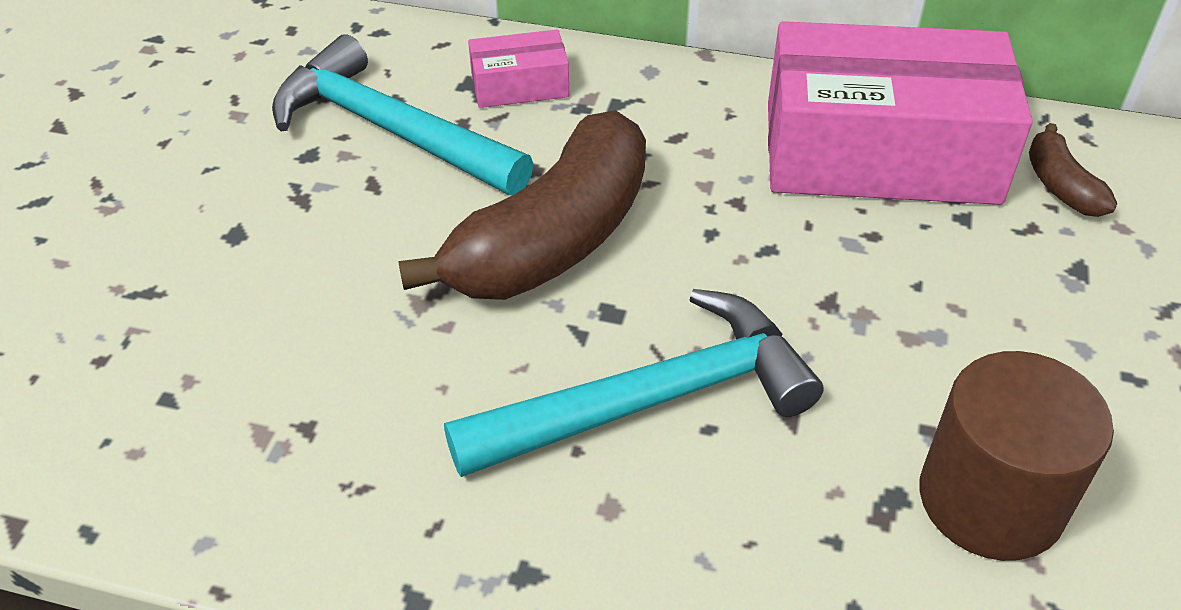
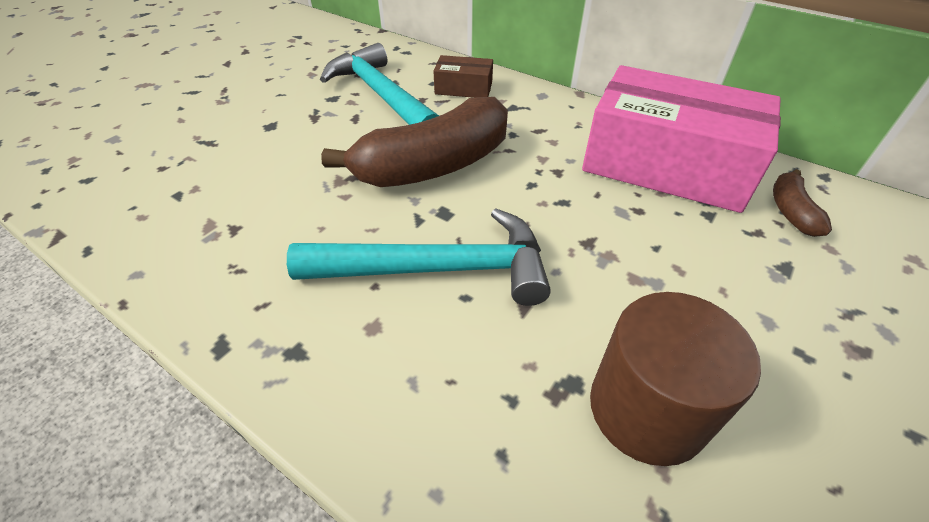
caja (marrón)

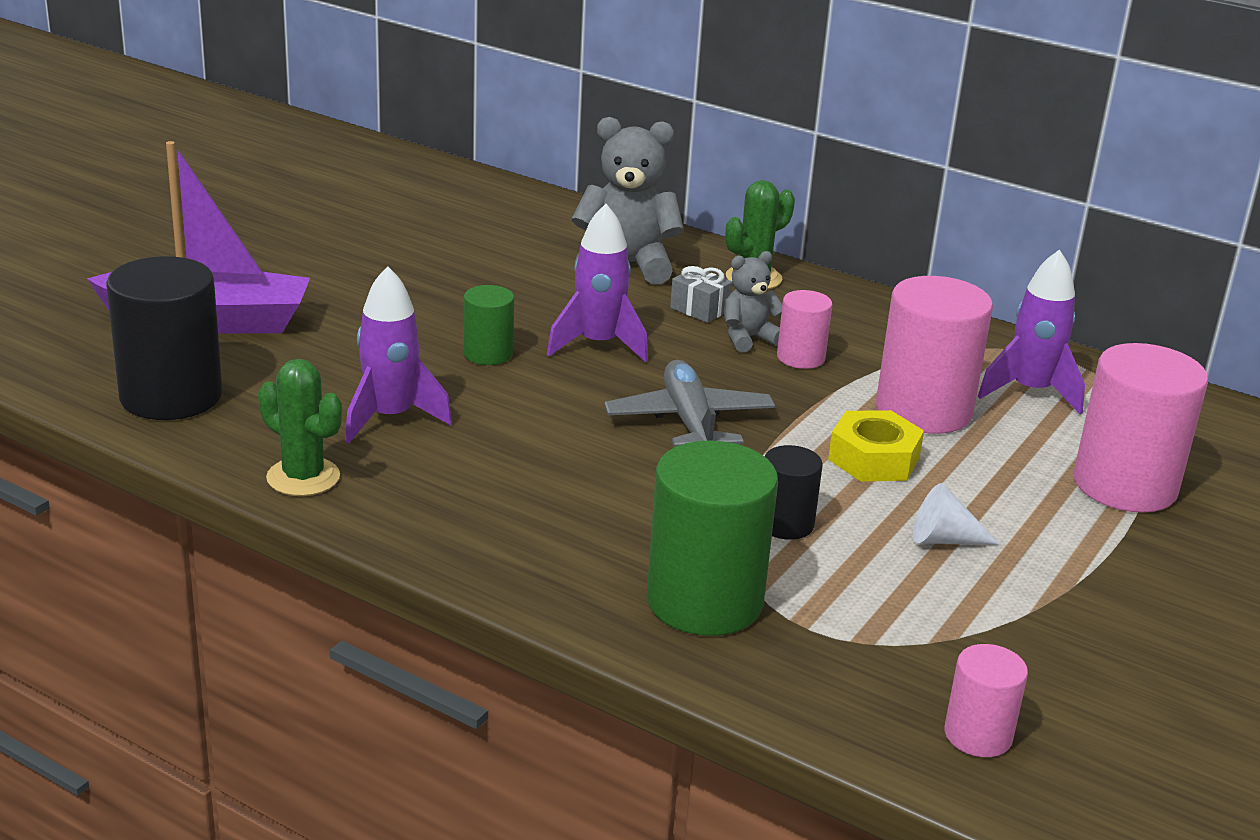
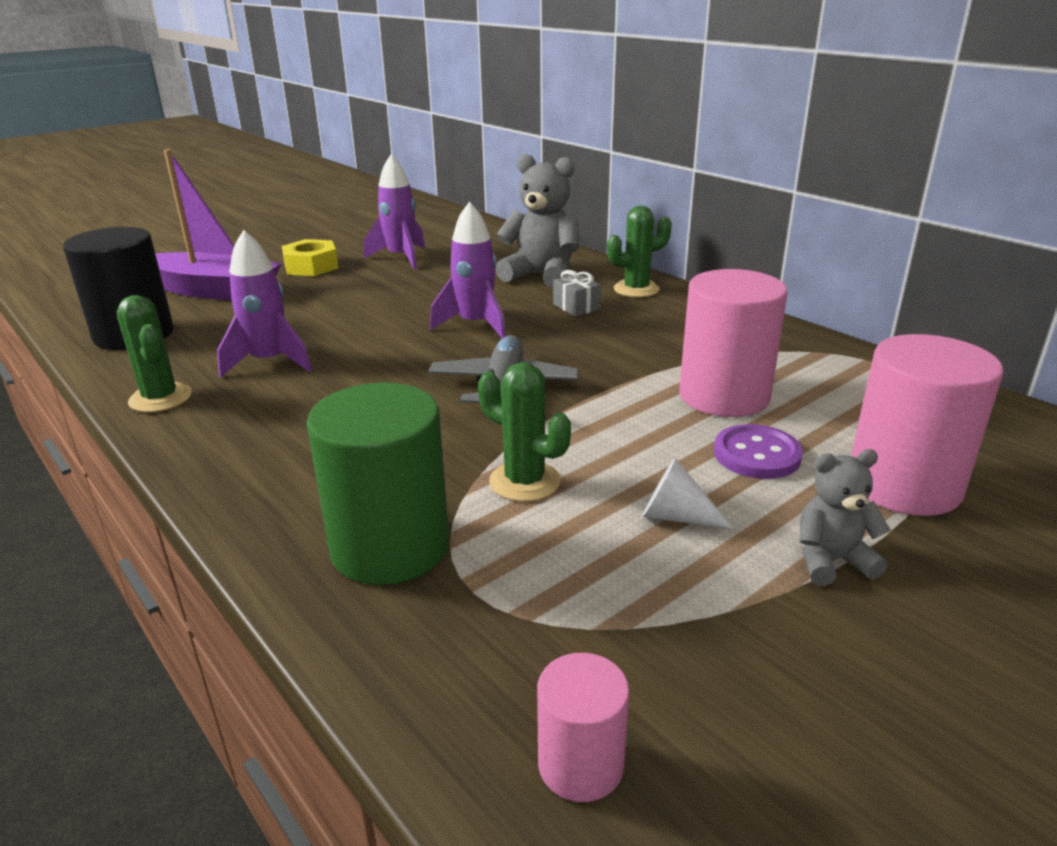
cilindro (verde) (1st from left in the first image)
osito (gris) (2nd from left)
cactus (verde) (2nd from left)
cilindro (rosa) (1st from left in the first image)
tuerca (amarillo)
cohete (morado) (2nd from left)
botón (morado)

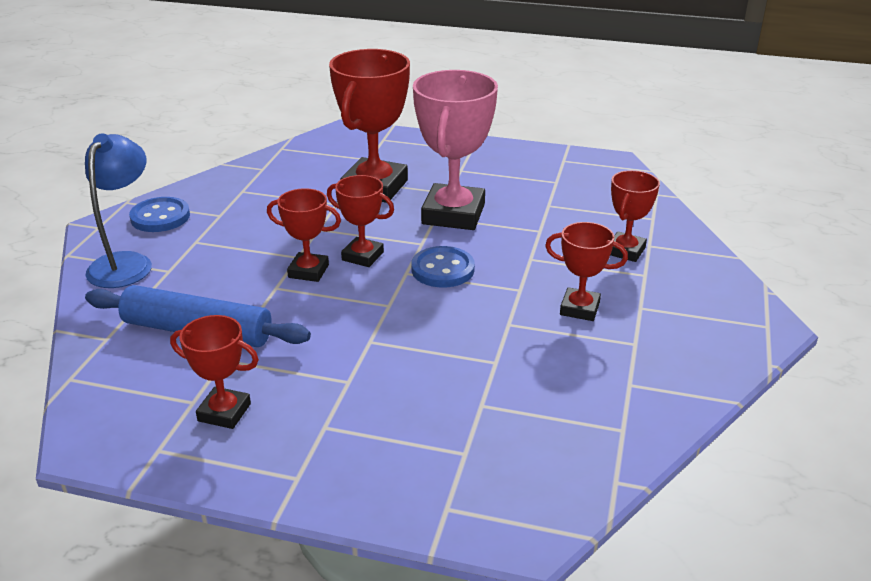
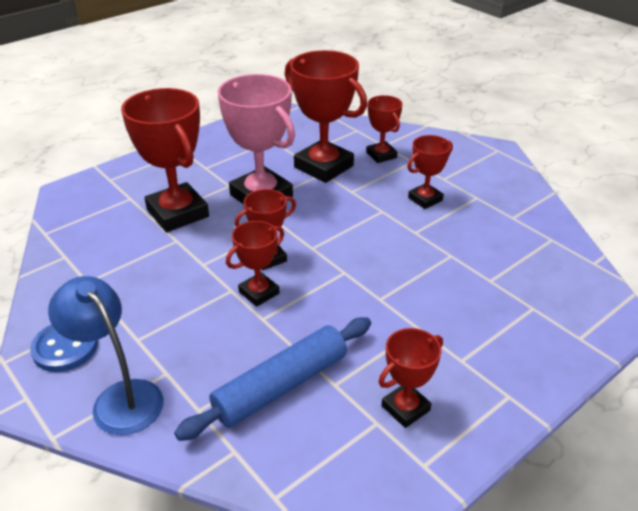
botón (azul) (2nd from left in the first image)
trofeo (rojo) (4th from left)

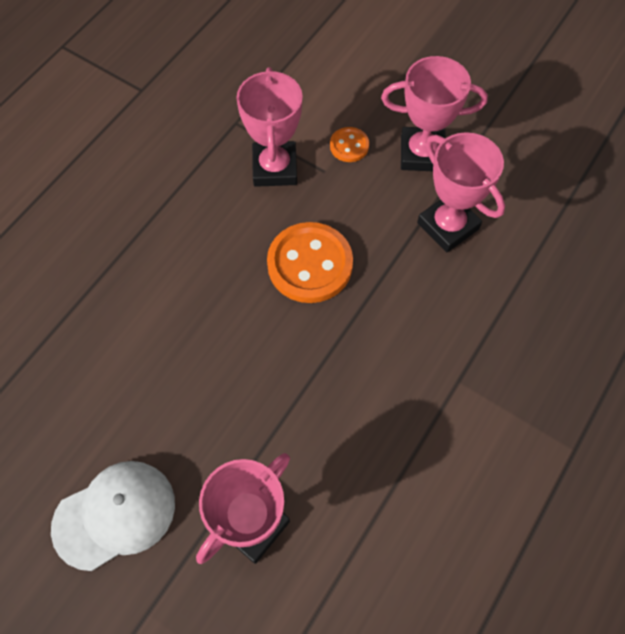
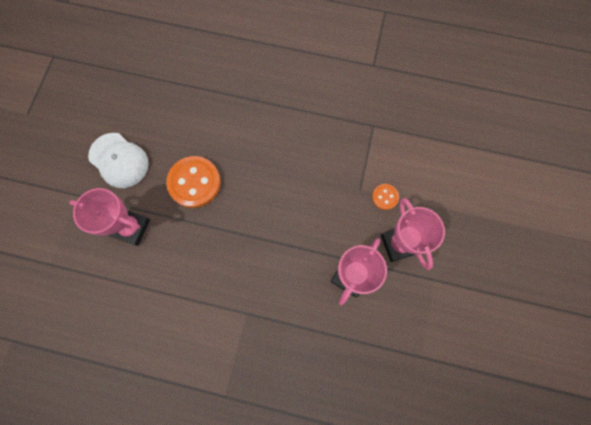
trofeo (rosa) (2nd from left in the first image)
botón (naranja) (1st from left)

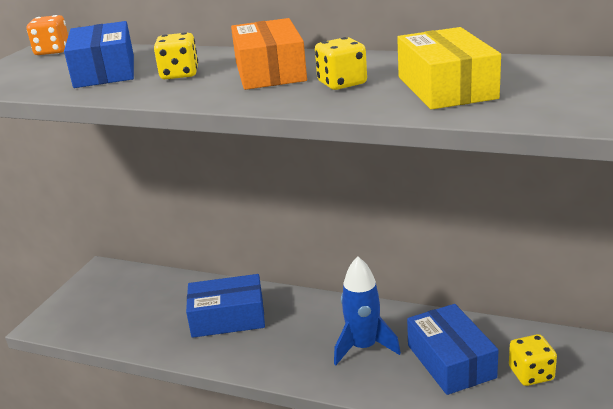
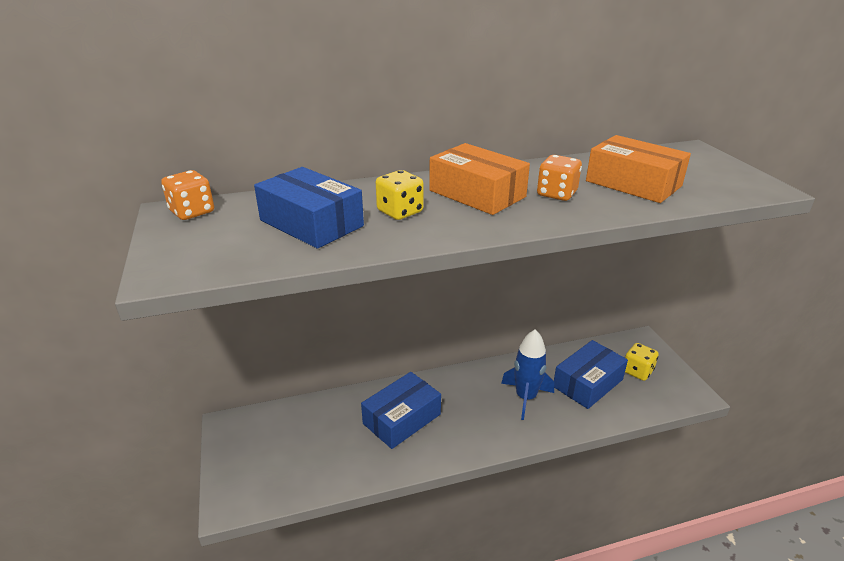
dado (naranja) (2nd from left)
caja (naranja) (2nd from left)
caja (azul) (3rd from left)

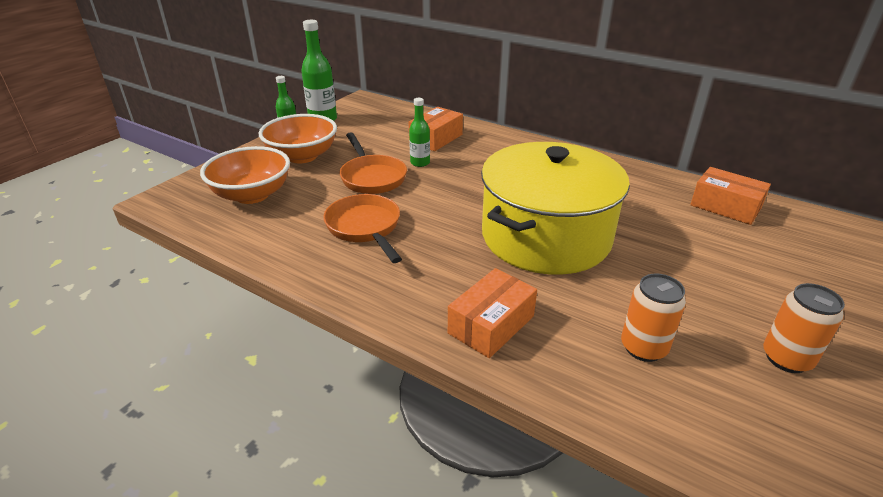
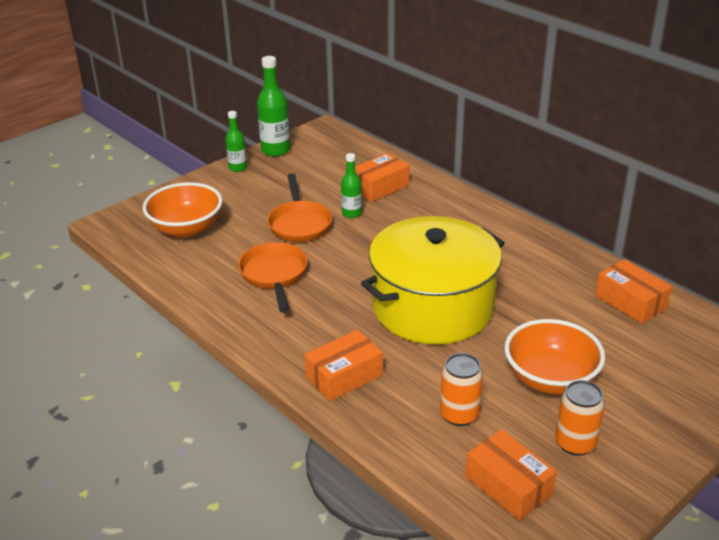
cuenco (naranja) (2nd from left)
caja (naranja) (3rd from left)

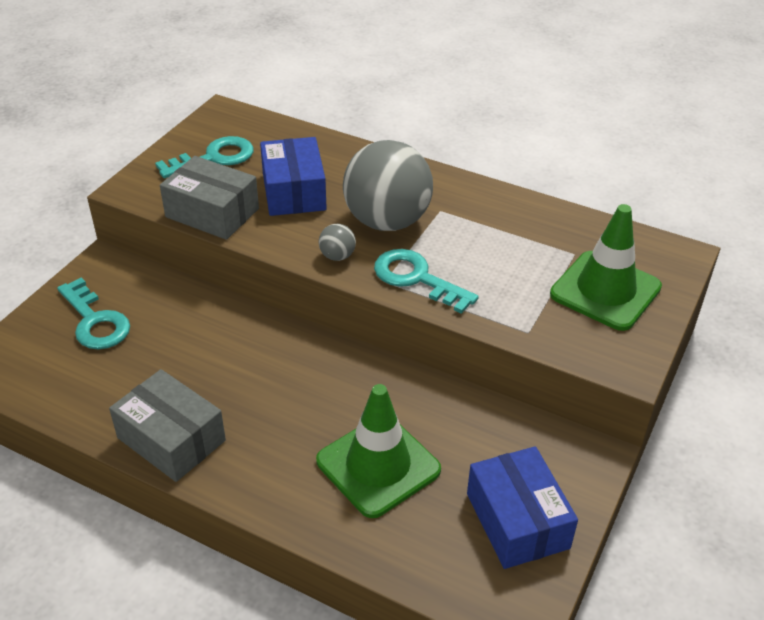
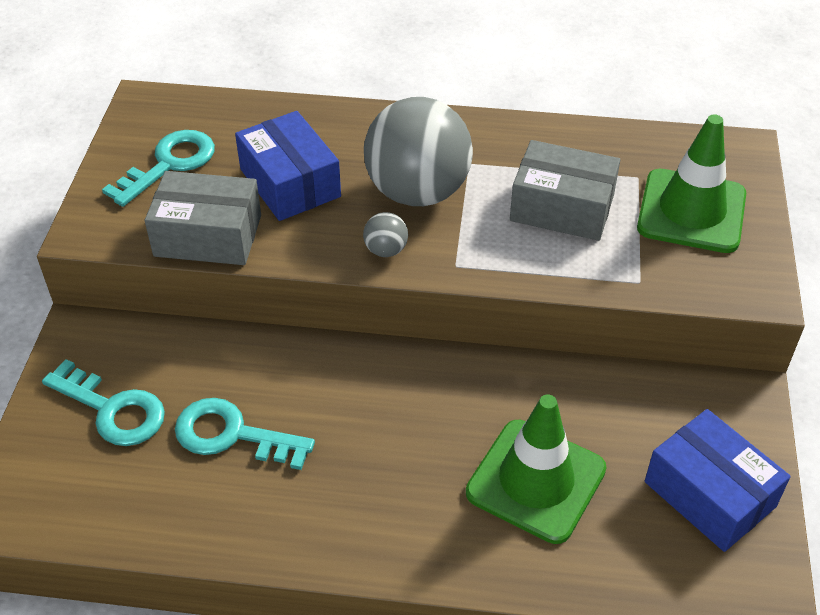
caja (gris) (2nd from left)
llave (turquesa) (3rd from left)

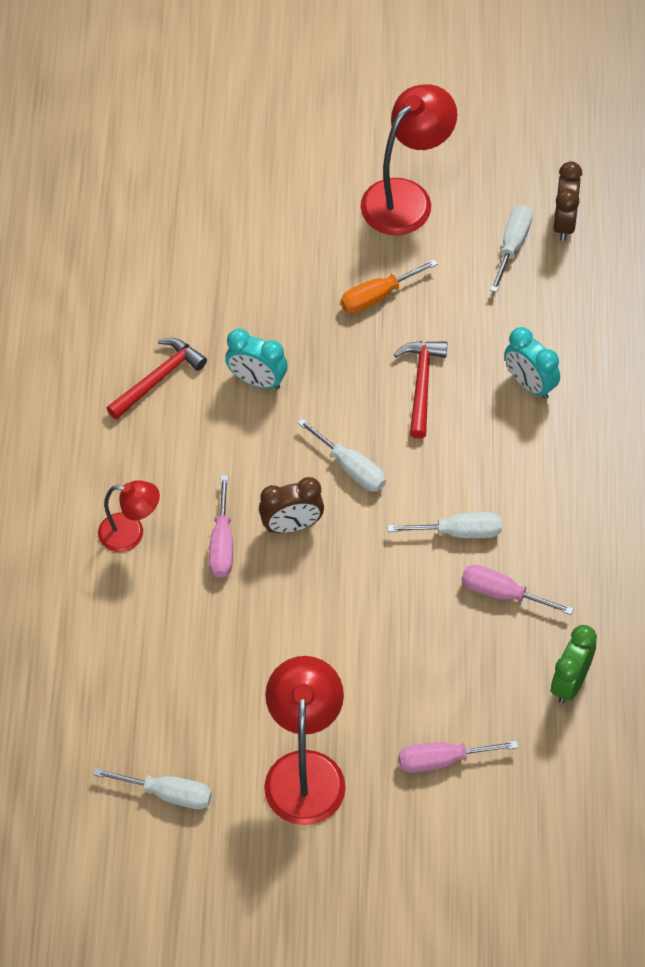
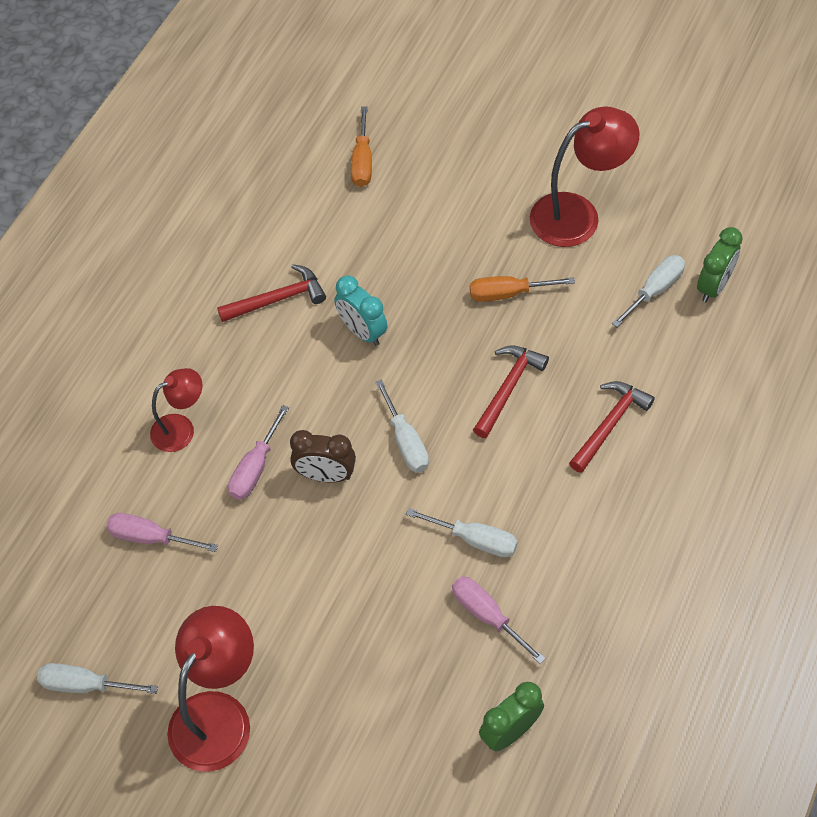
destornillador (blanco) (1st from left)
lámpara (rojo) (1st from left)
destornillador (rosa) (1st from left)
martillo (rojo) (3rd from left)
despertador (verde) (2nd from left)
destornillador (naranja) (1st from left)

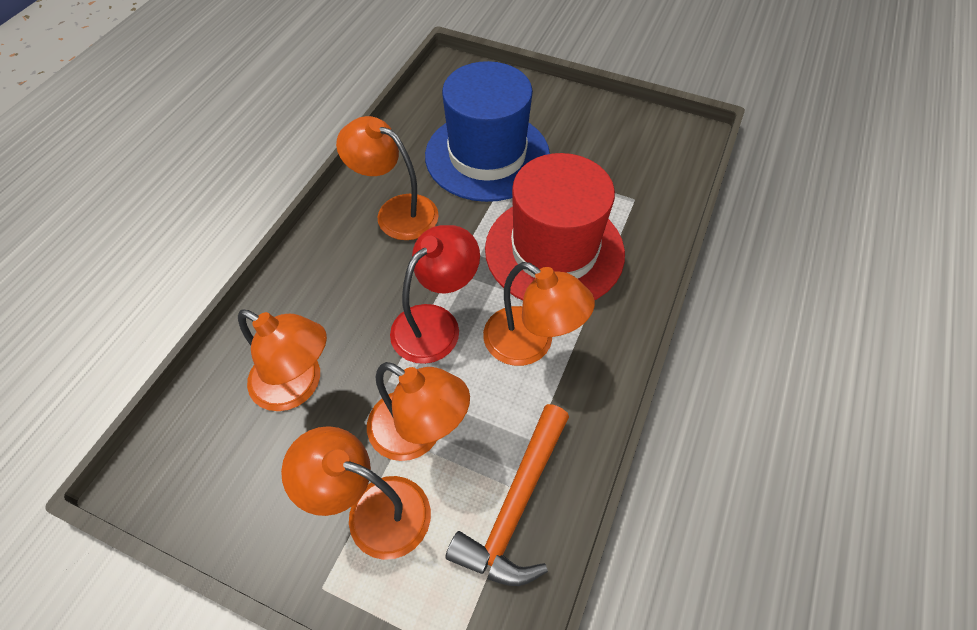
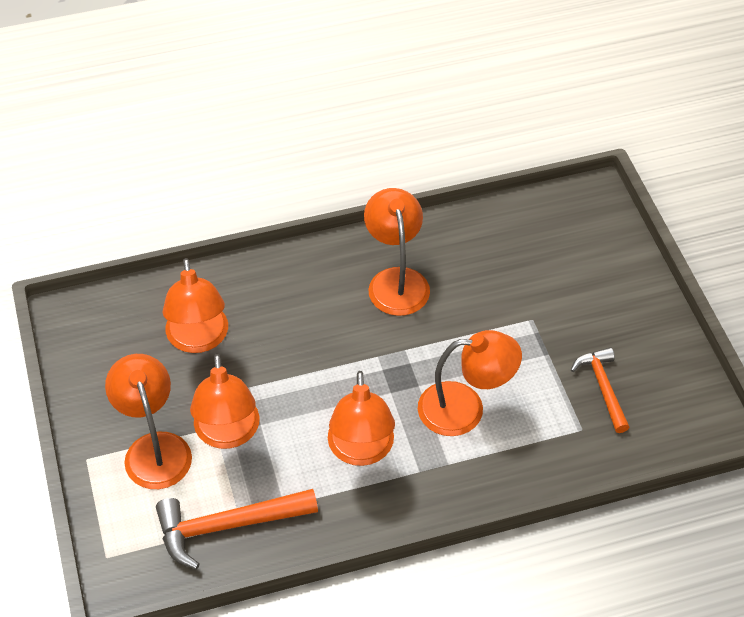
lámpara (rojo)
sombrero (azul)
lámpara (naranja) (6th from left)
martillo (naranja) (2nd from left)

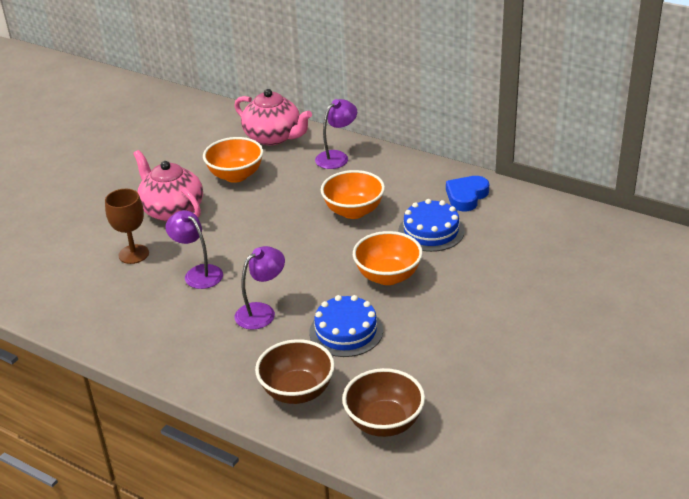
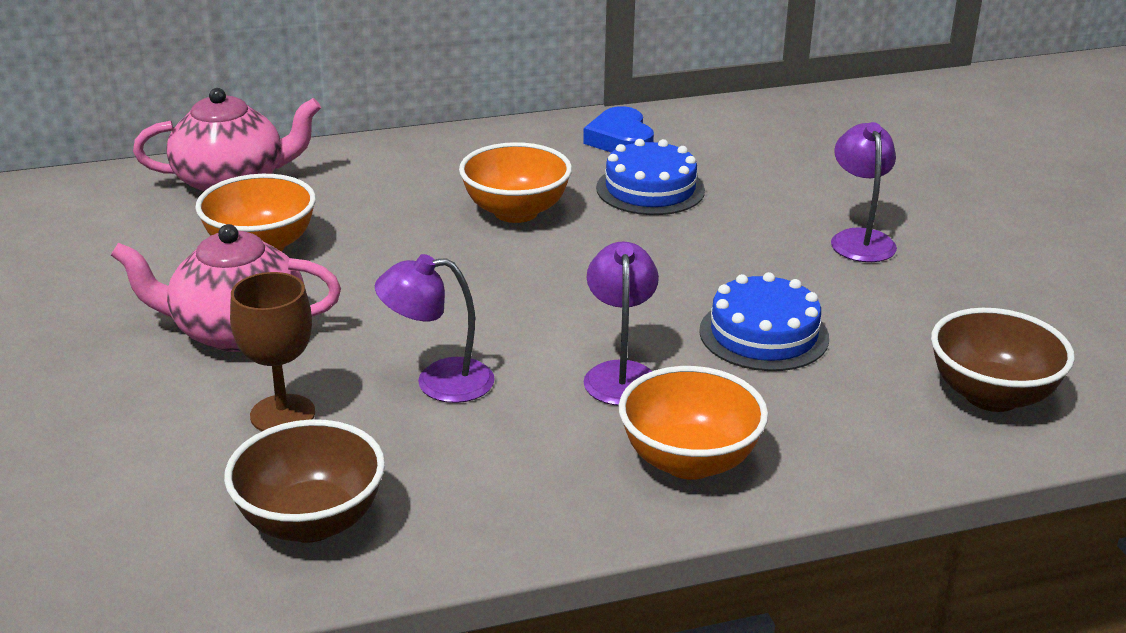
cuenco (marrón) (1st from left)
lámpara (morado) (3rd from left)
cuenco (naranja) (3rd from left)

